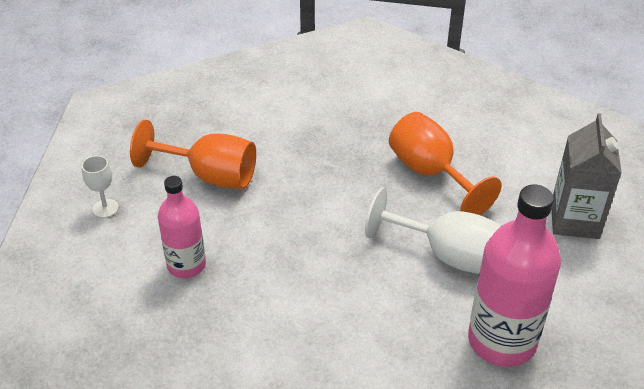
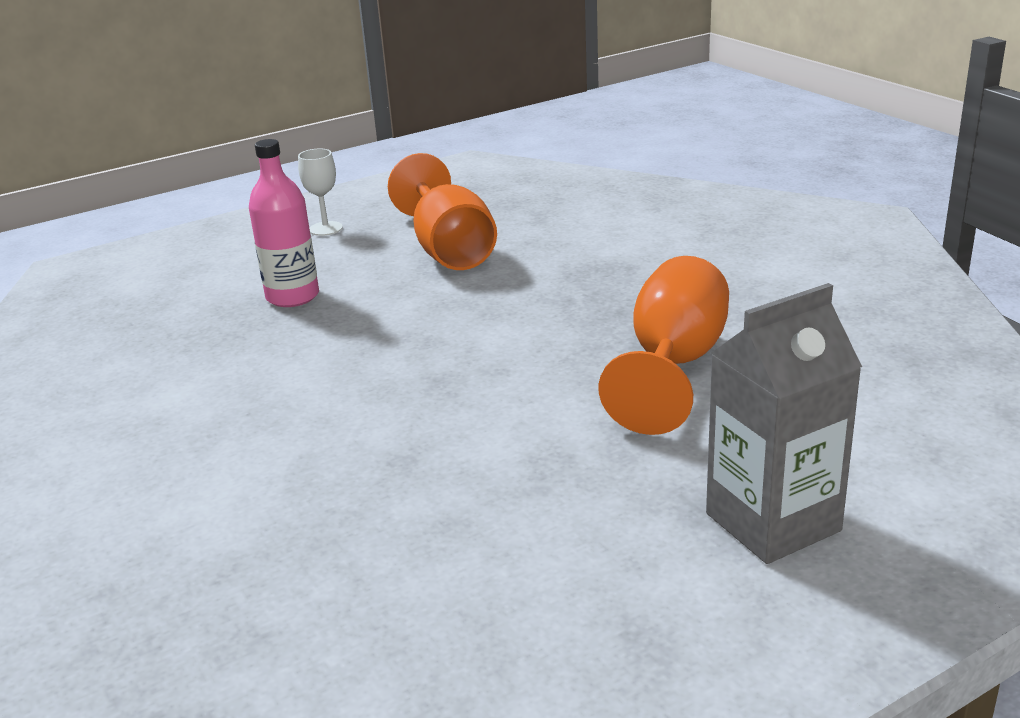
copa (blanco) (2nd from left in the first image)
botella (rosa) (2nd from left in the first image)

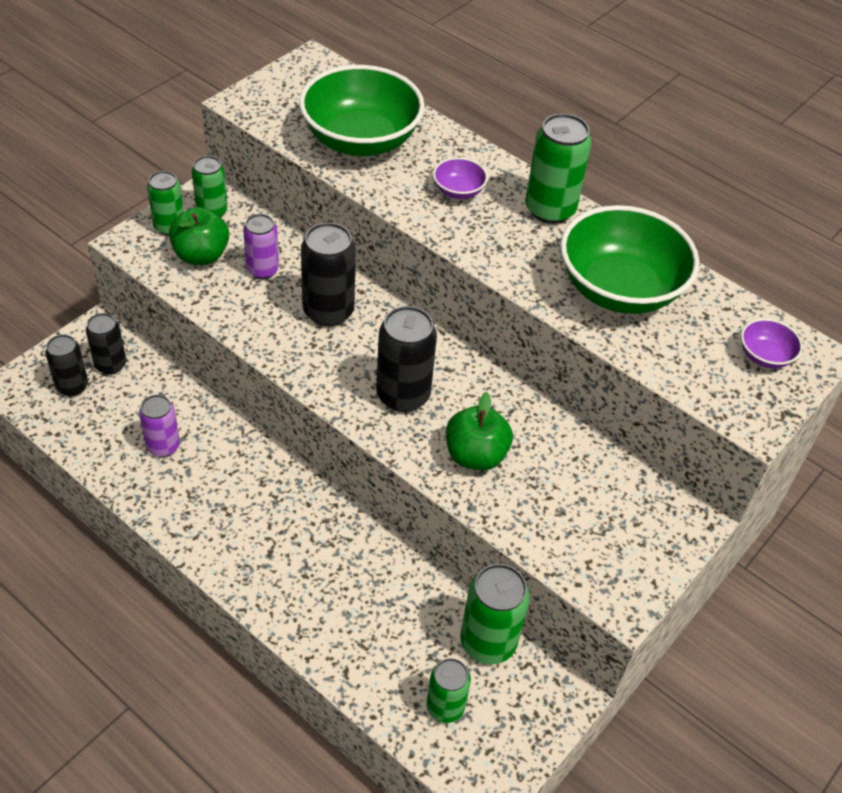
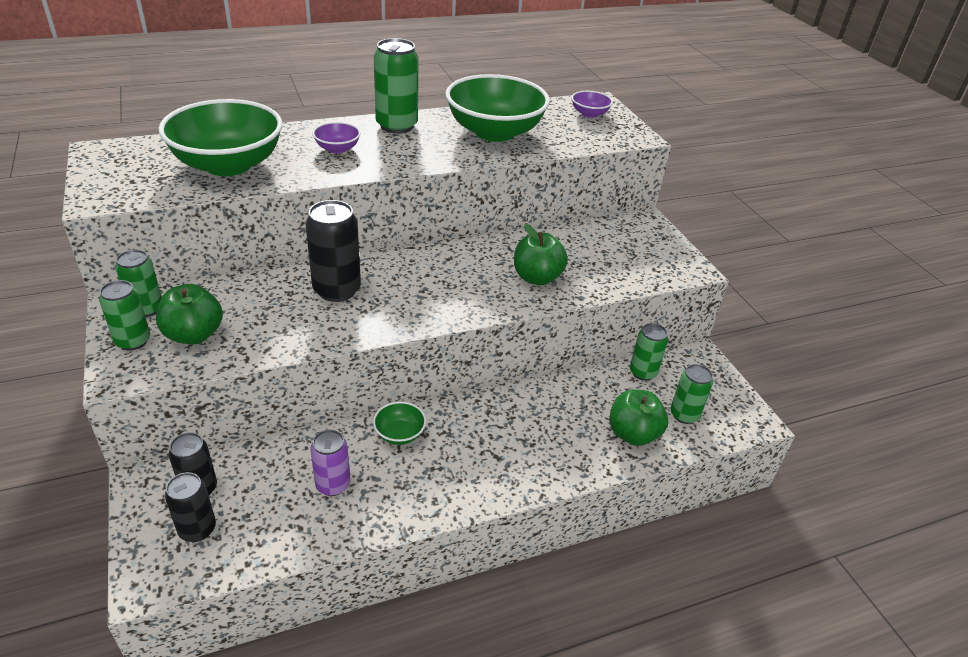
lata (morado) (2nd from left in the first image)
lata (negro) (4th from left in the first image)
lata (verde) (4th from left)
cuenco (verde) (2nd from left)
manzana (verde) (3rd from left)

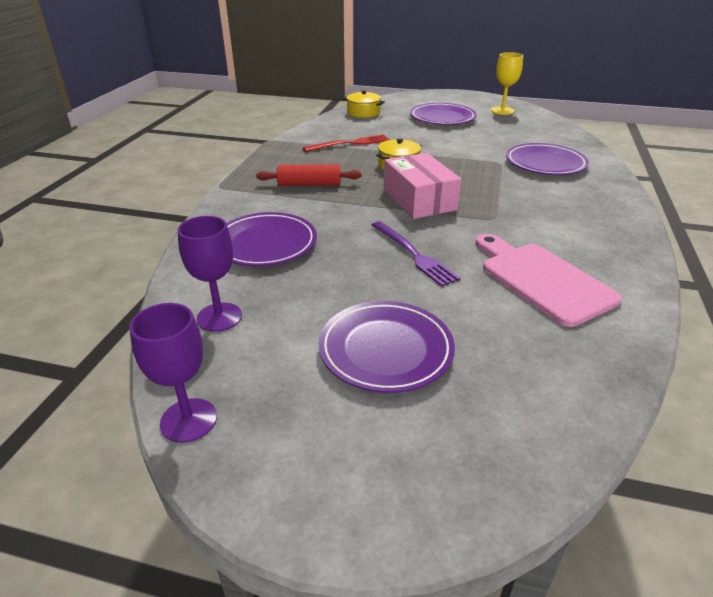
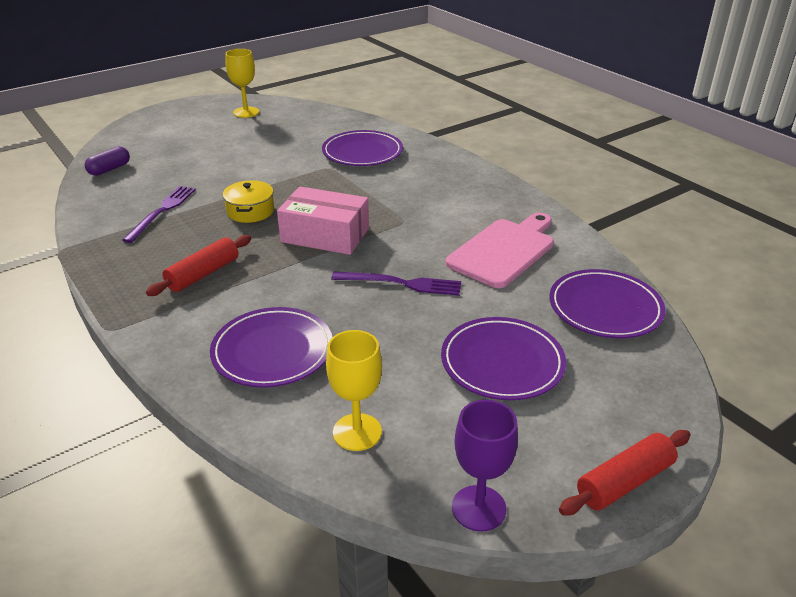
copa (amarillo) (2nd from left)
tenedor (morado) (1st from left)
cápsula (morado)
plato (morado) (4th from left)
tabla de cortar (rosa)
rodillo (rojo) (2nd from left)

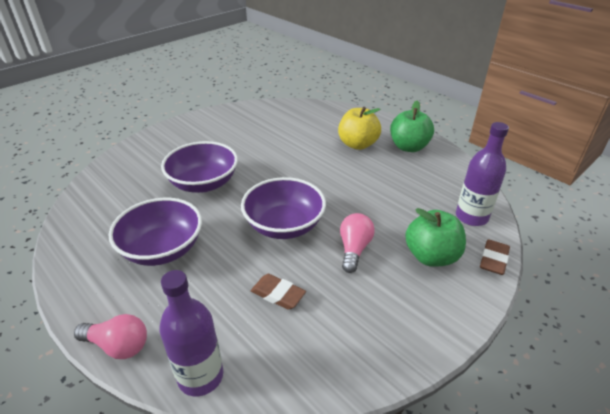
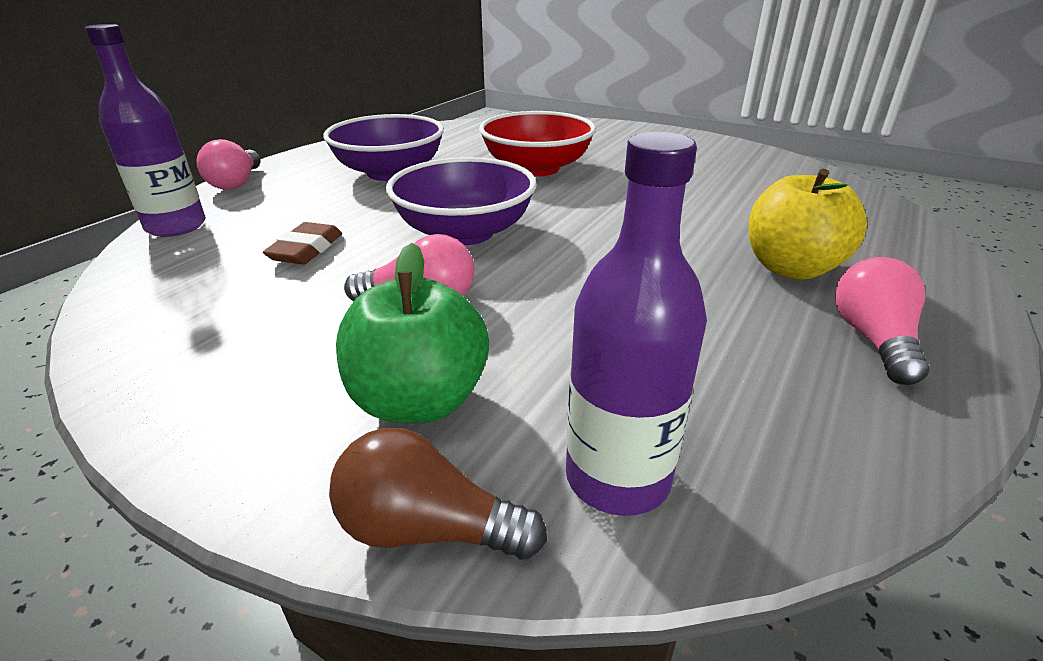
cuenco (rojo)
bombilla (rosa) (3rd from left)
bombilla (marrón)

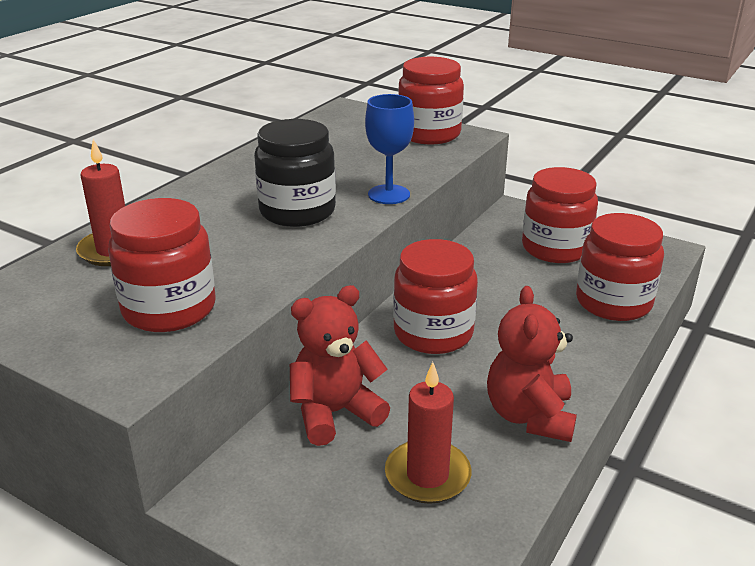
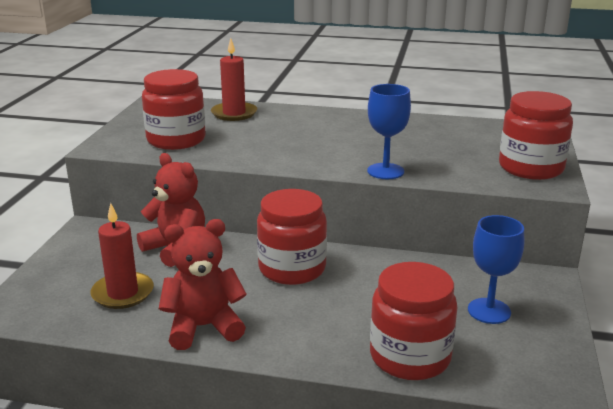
tarro (negro)
copa (azul) (2nd from left)

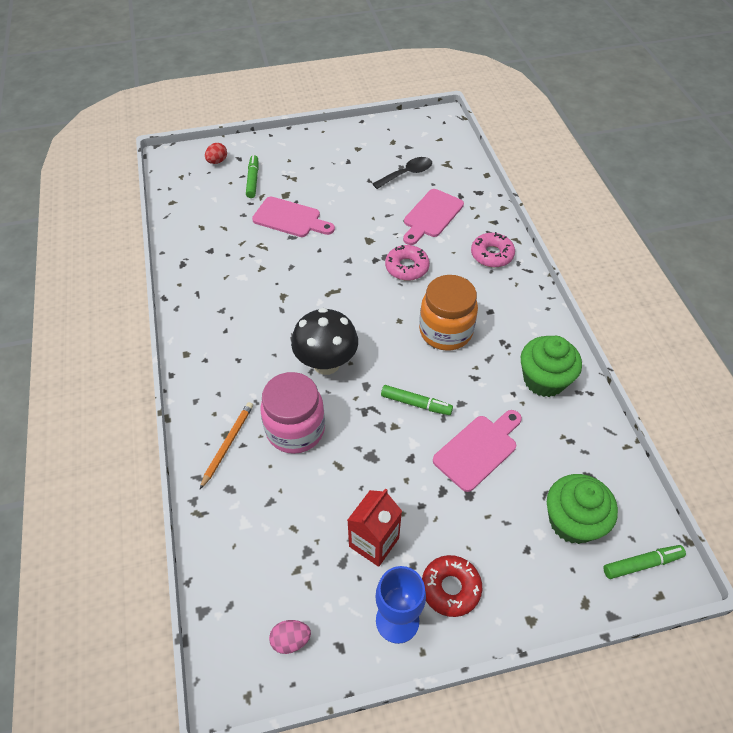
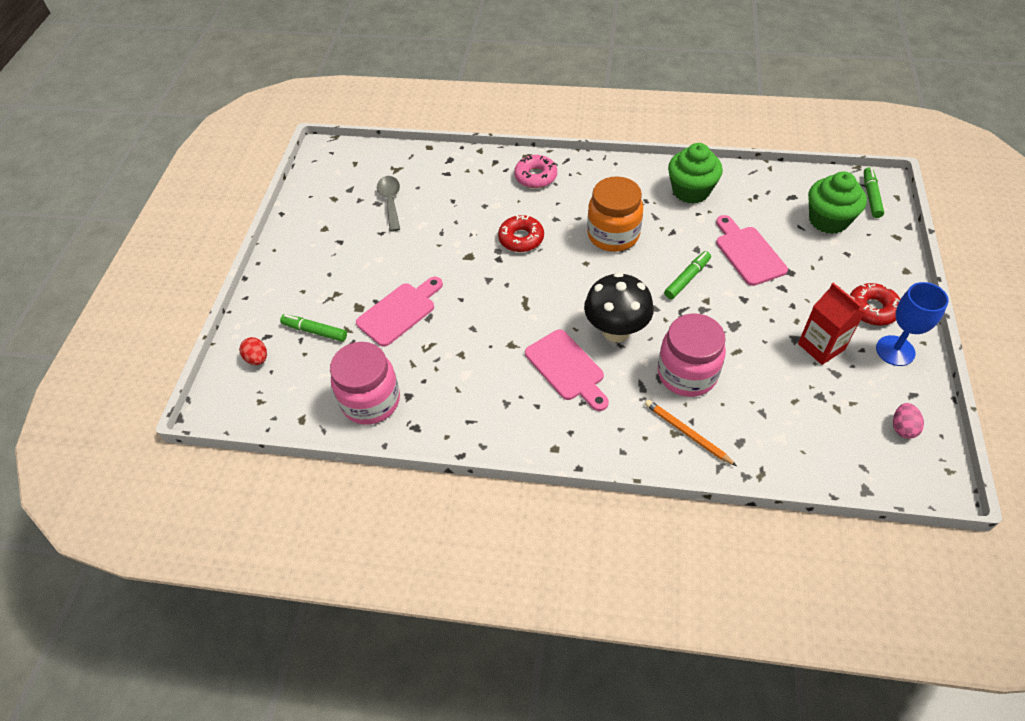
cuchara (gris)
rosquilla (rojo) (1st from left)
tabla de cortar (rosa) (2nd from left)
tarro (rosa) (1st from left)

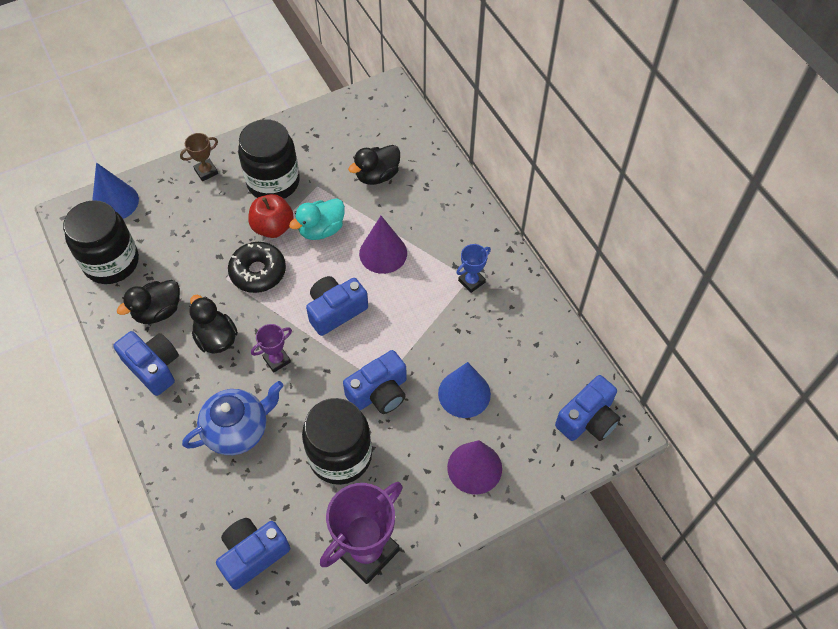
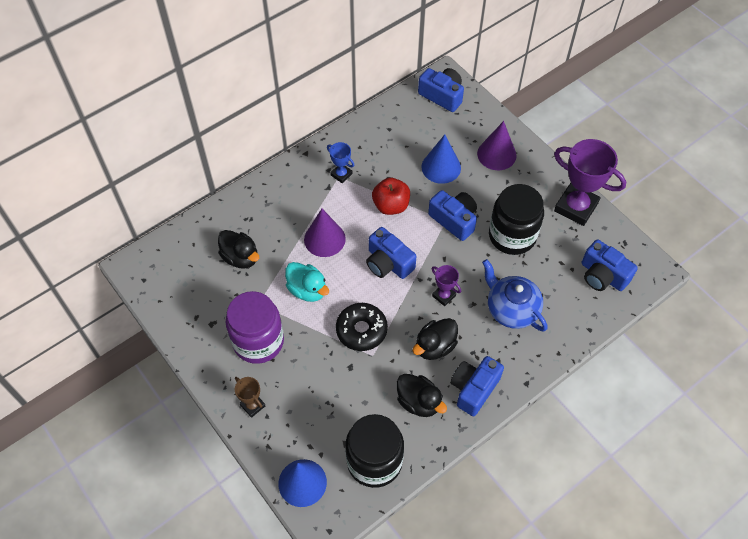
tarro (morado)
manzana (rojo)

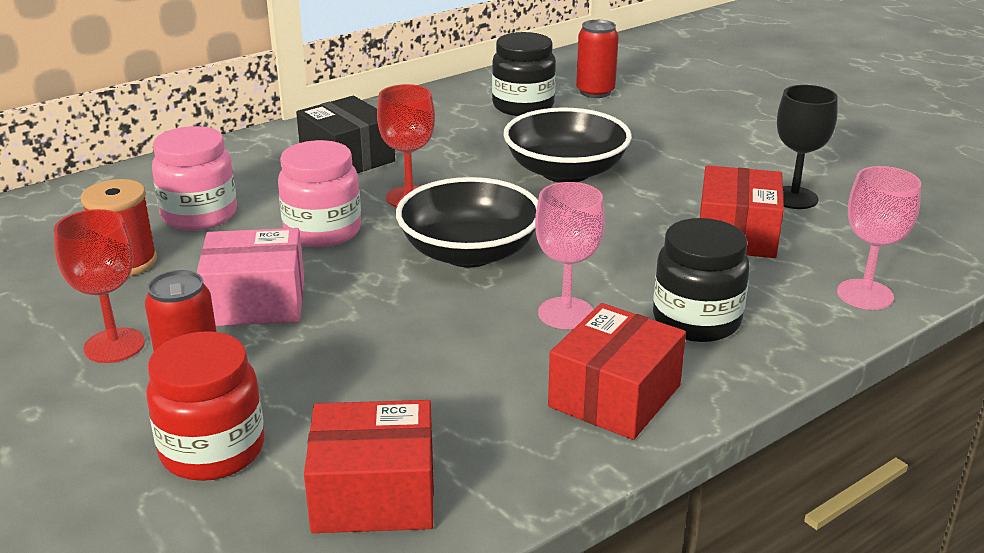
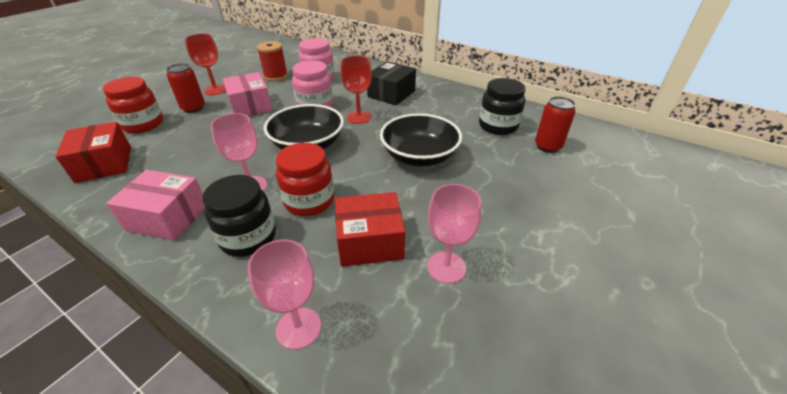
caja (rosa) (1st from left)
copa (rosa) (3rd from left)
tarro (rojo) (2nd from left)

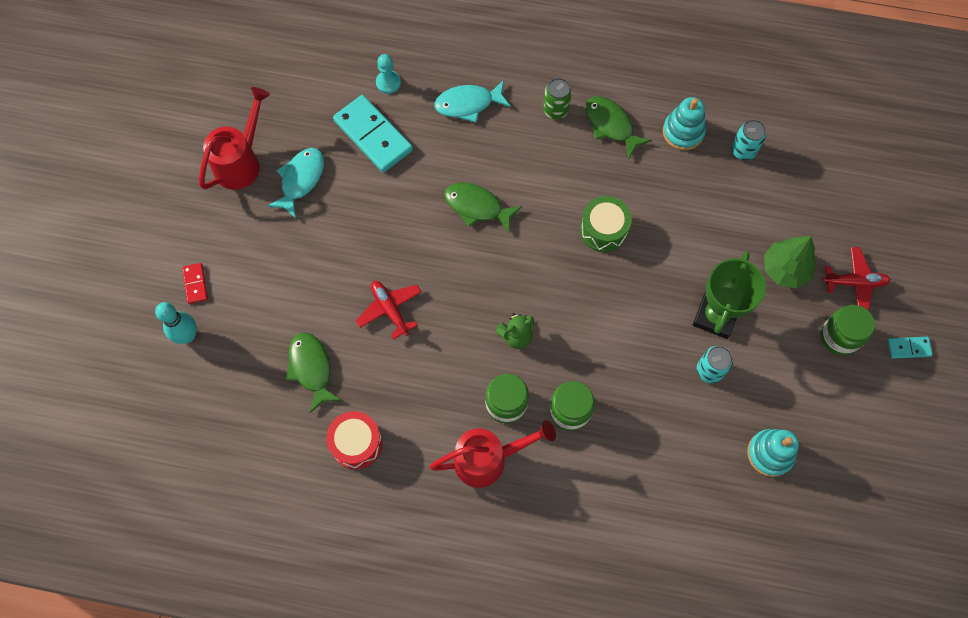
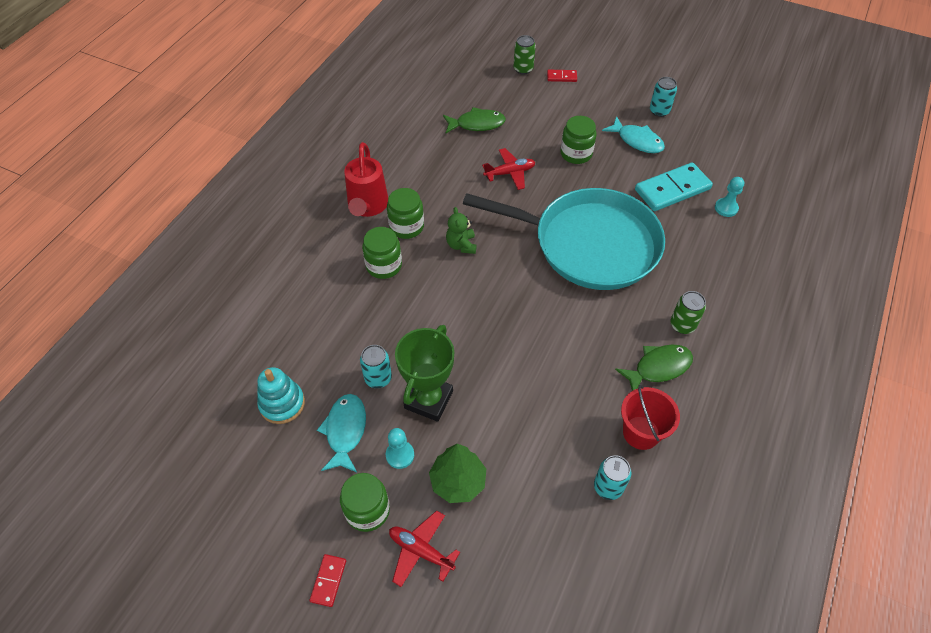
lata (verde) (1st from left)
lata (turquesa) (3rd from left)
tambor (rojo)
pez (turquesa) (1st from left)
sartén (turquesa)
tambor (verde)
balde (rojo)
trofeo (verde)
avión (rojo) (1st from left)
ficha de dominó (rojo) (1st from left)
peón (turquesa) (1st from left)
tarro (verde) (4th from left)

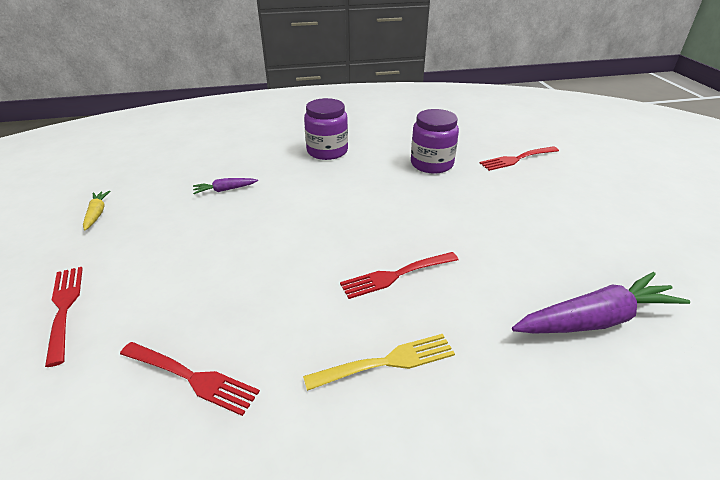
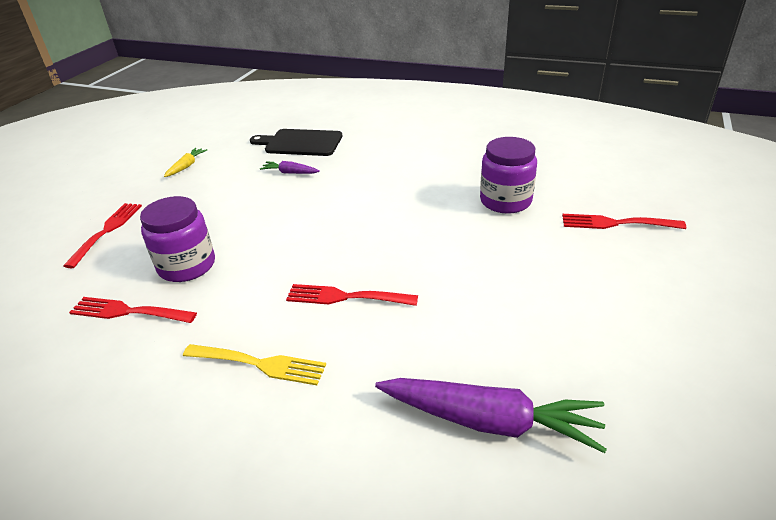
tenedor (rojo) (2nd from left)
tarro (morado) (1st from left)
tabla de cortar (negro)

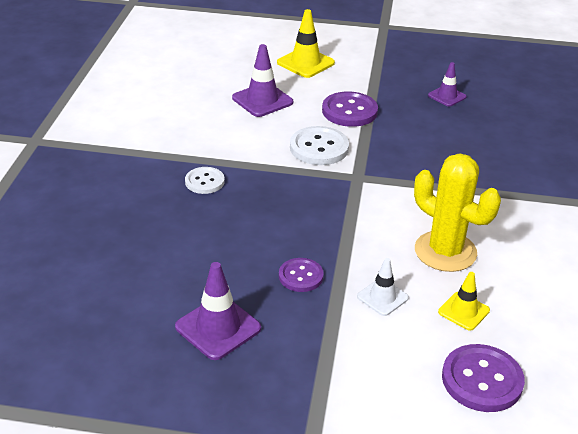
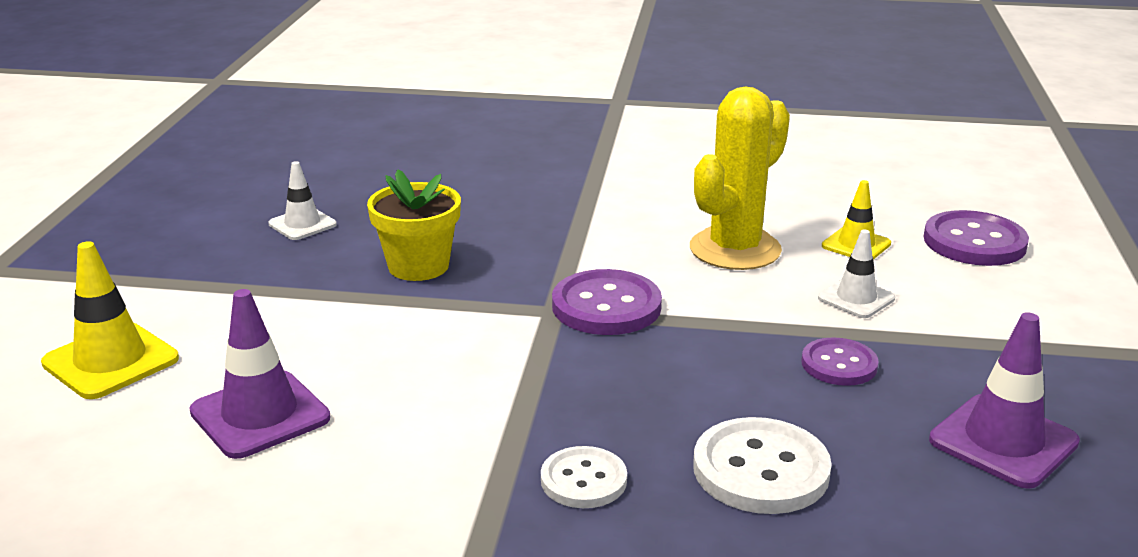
botón (blanco) (2nd from left)
botón (morado) (1st from left)
cono de tráfico (blanco) (1st from left)
maceta (amarillo)

